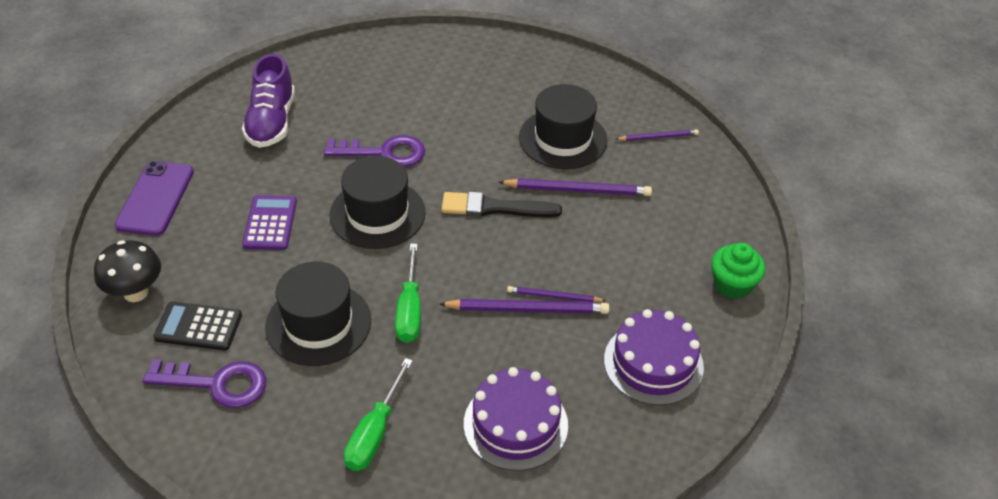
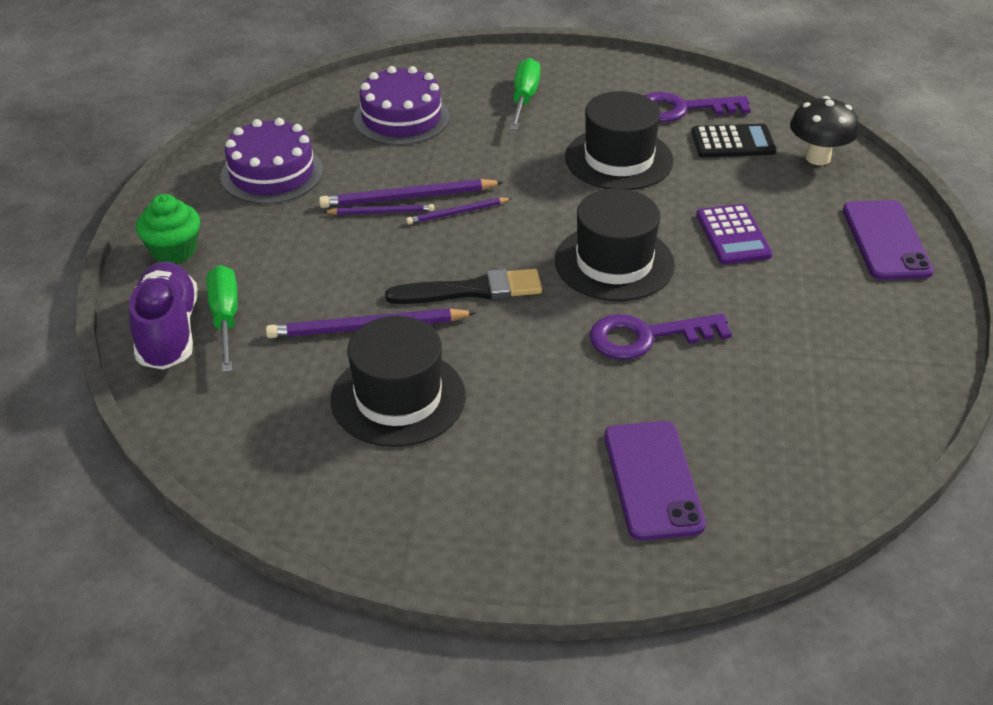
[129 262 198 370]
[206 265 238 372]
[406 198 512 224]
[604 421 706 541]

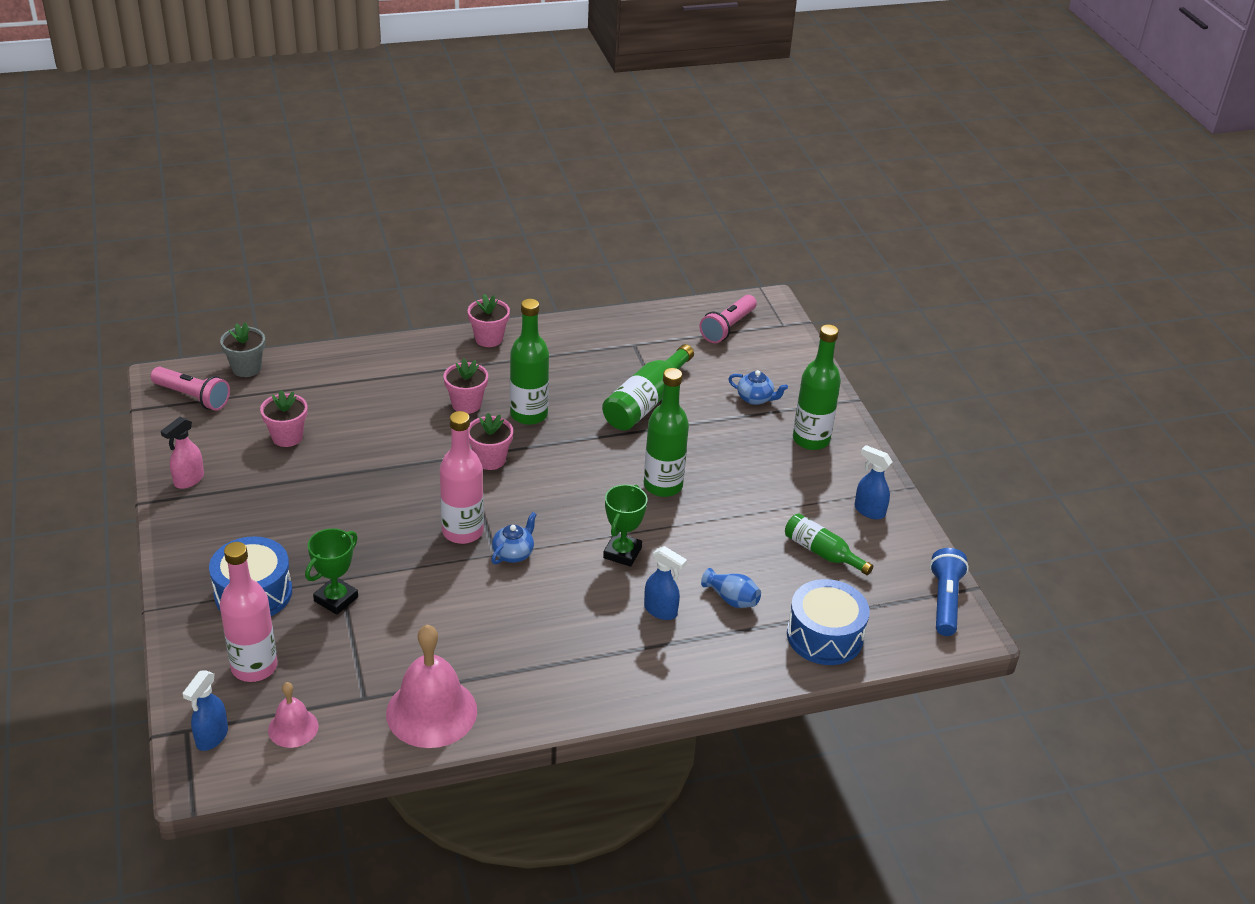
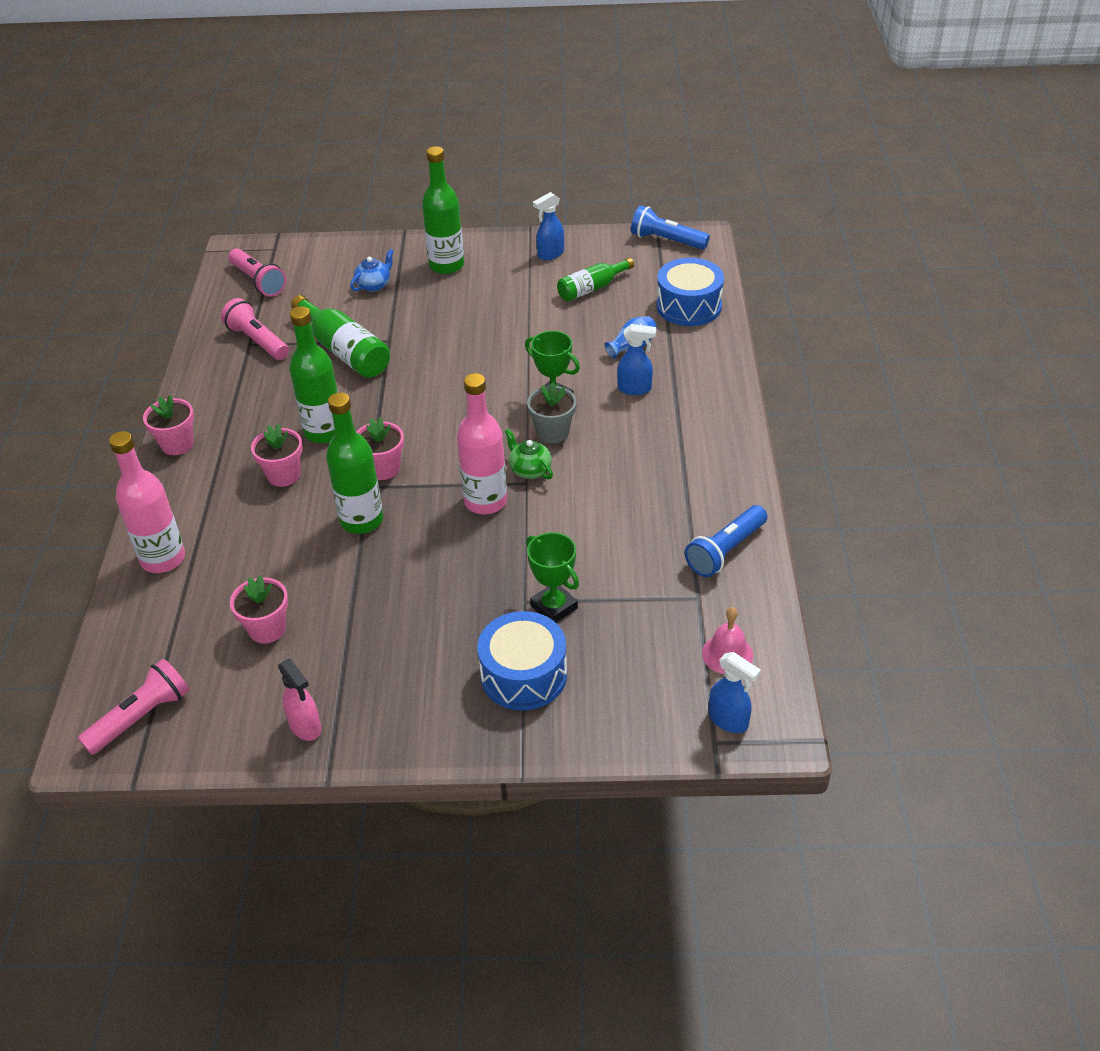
[109 431 185 573]
[221 298 289 360]
[326 392 383 534]
[505 429 553 479]
[527 383 576 443]
[617 324 656 395]
[685 505 767 577]

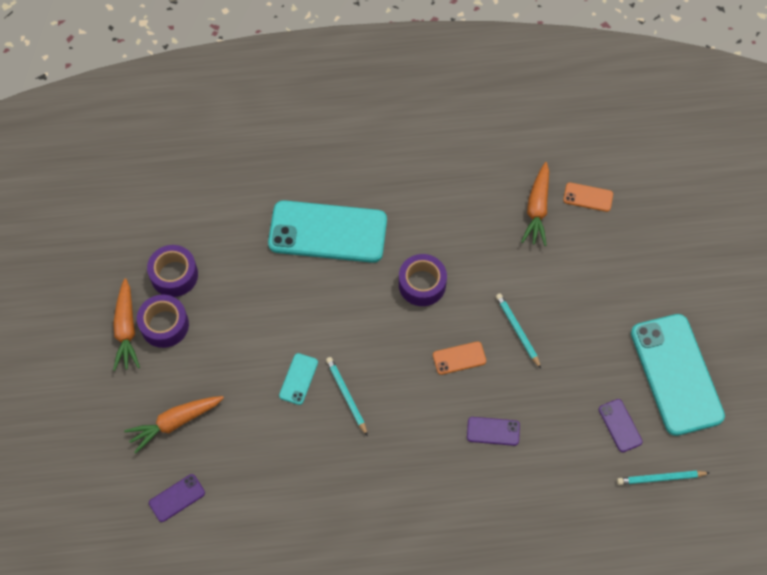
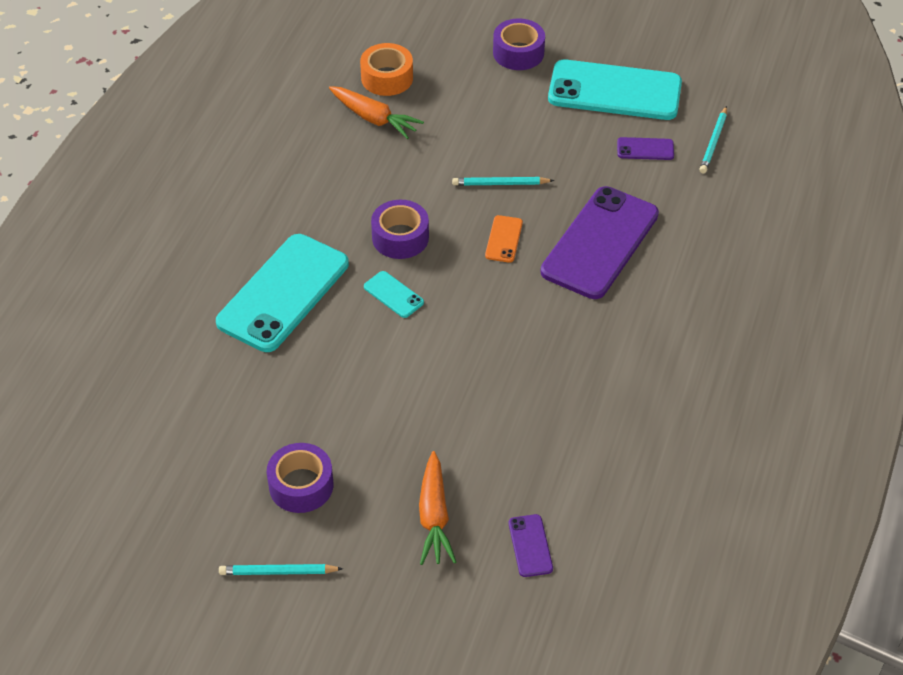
[219 564 343 575]
[360 43 413 96]
[364 271 424 318]
[493 19 545 70]
[541 186 659 299]
[113 278 140 371] (first image)

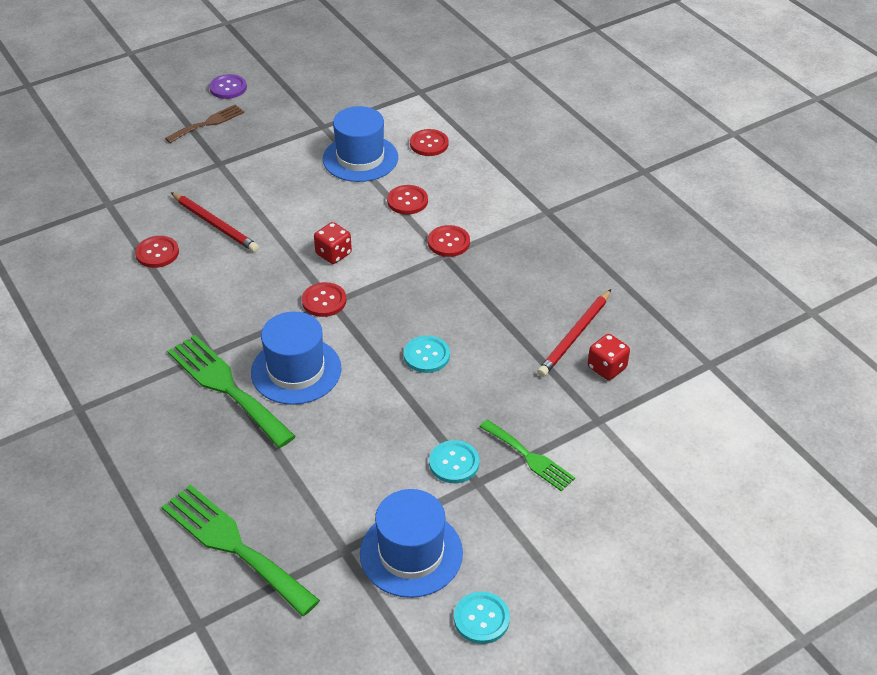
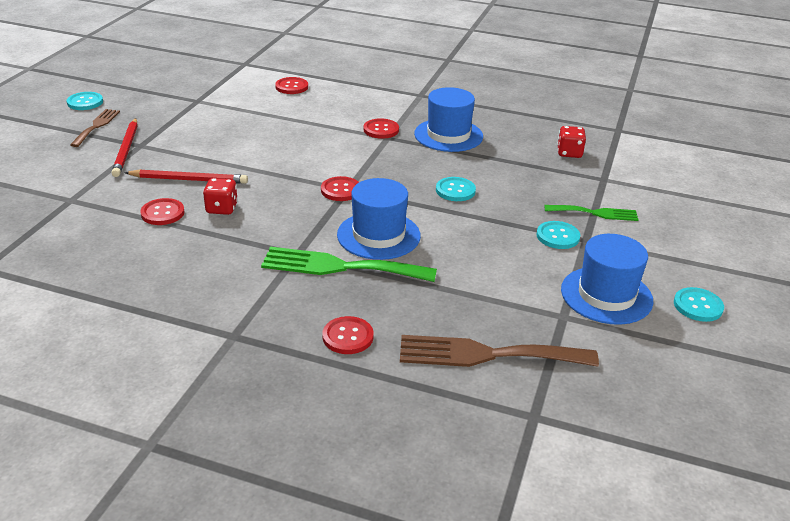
[67 92 103 110]
[111 118 137 177]
[203 178 238 215]
[323 316 373 354]
[400 335 599 367]
[414 87 483 152]

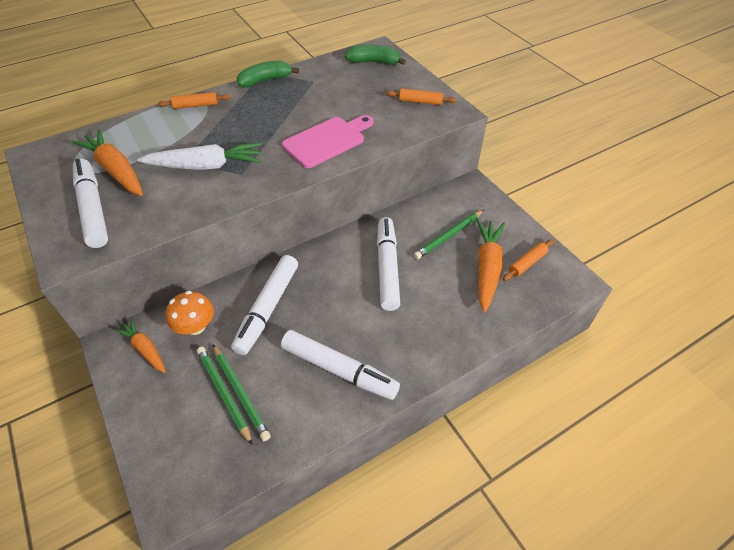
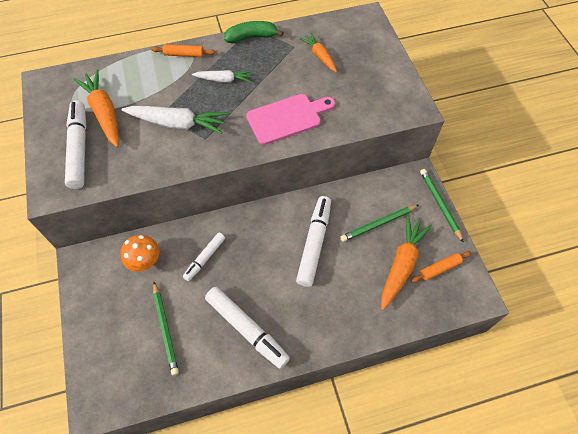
[183 233 225 281]
[192 70 252 83]
[300 33 337 72]
[420 169 464 243]
[345 45 406 65] (first image)
[386 89 457 105] (first image)

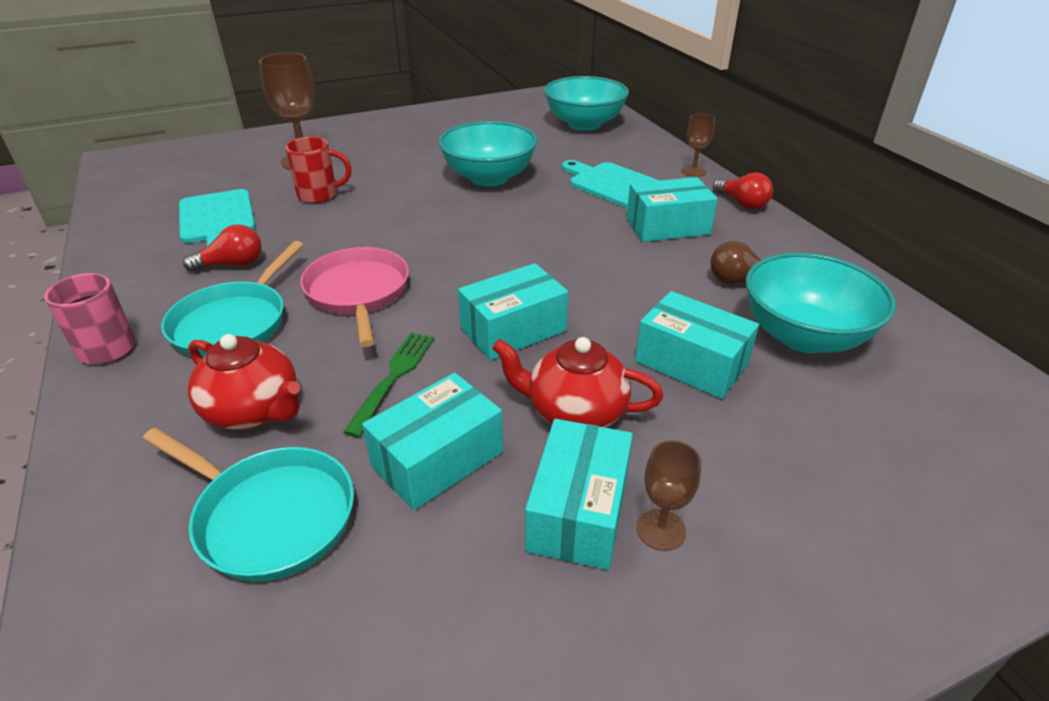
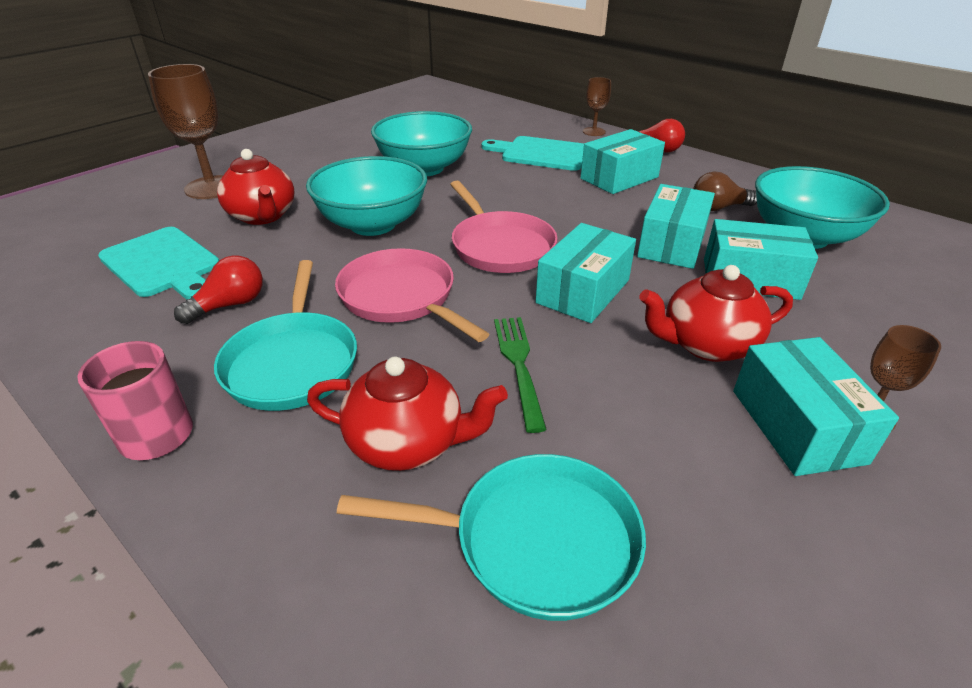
[217 149 295 225]
[306 156 427 236]
[450 181 557 273]
[637 184 715 269]

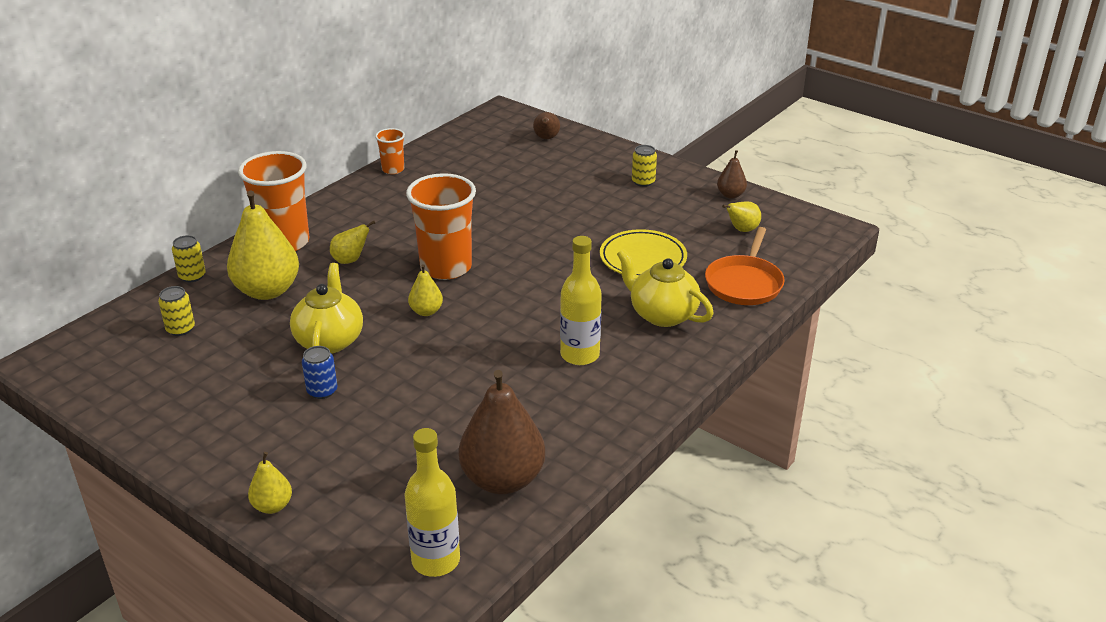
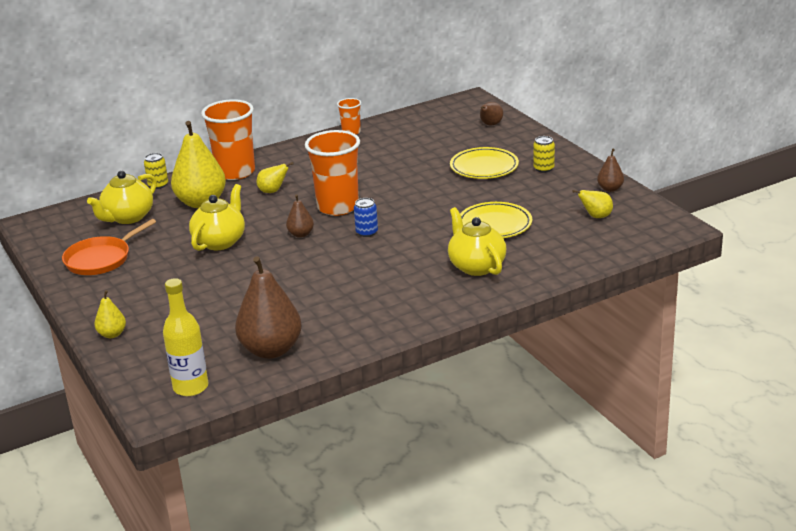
[62 219 156 275]
[87 171 157 224]
[286 194 314 238]
[354 198 378 237]
[450 147 519 179]
[560 236 602 365] (first image)

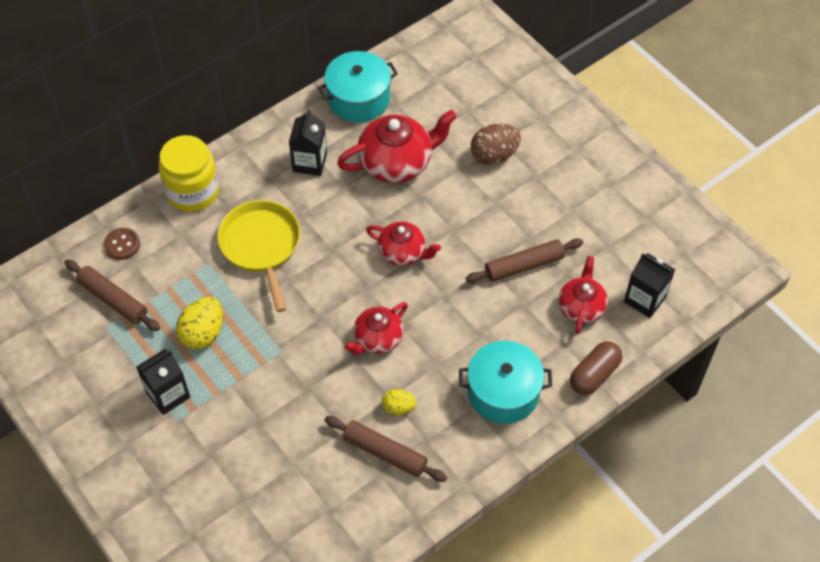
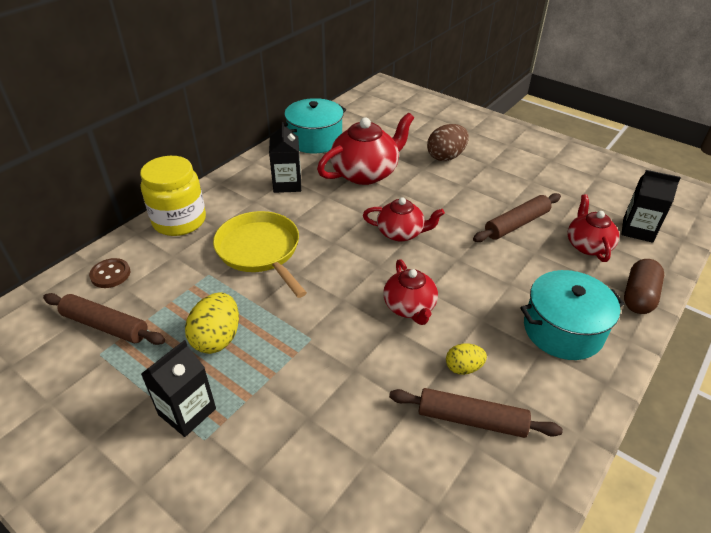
[383 259 438 325]

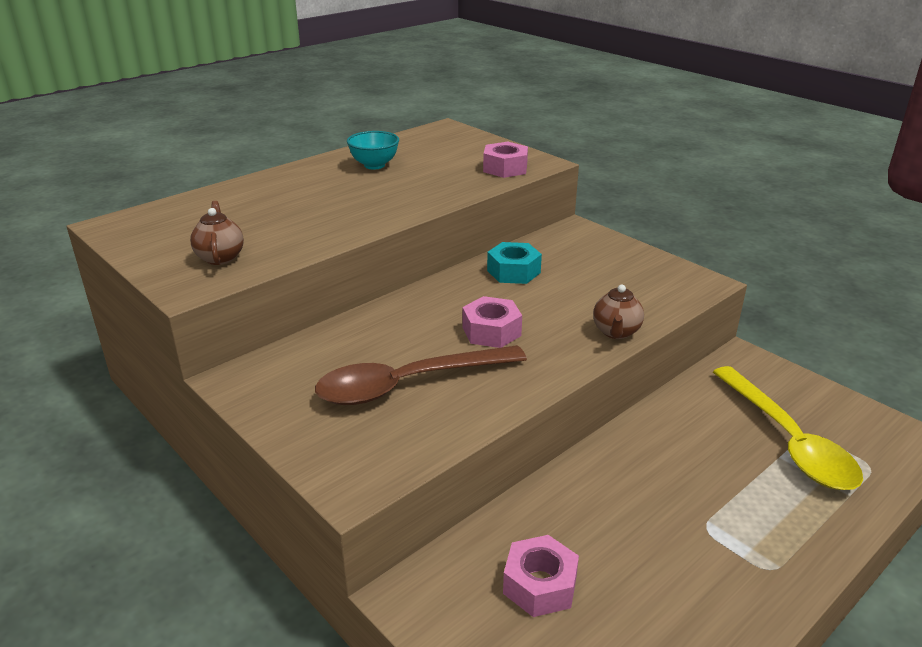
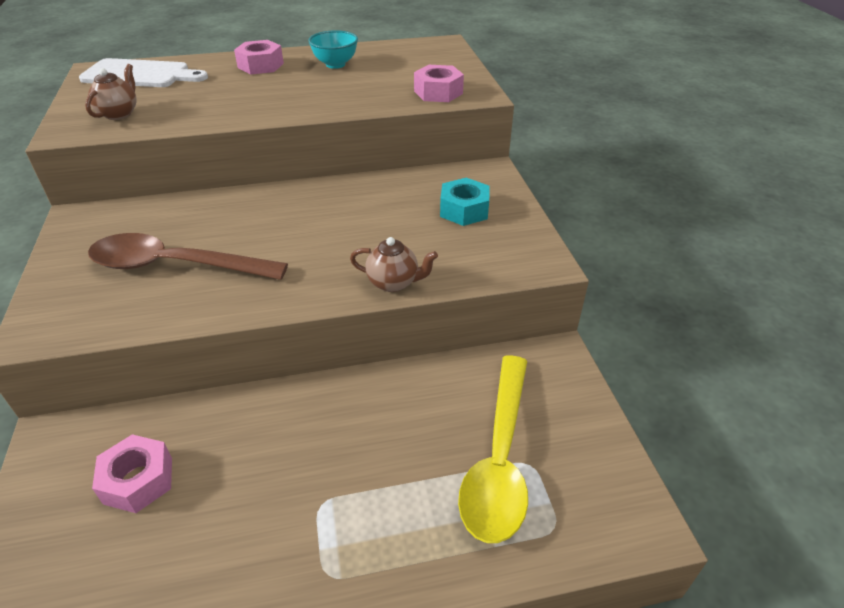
[79 58 208 87]
[234 40 284 75]
[350 237 438 292]
[440 178 490 226]

